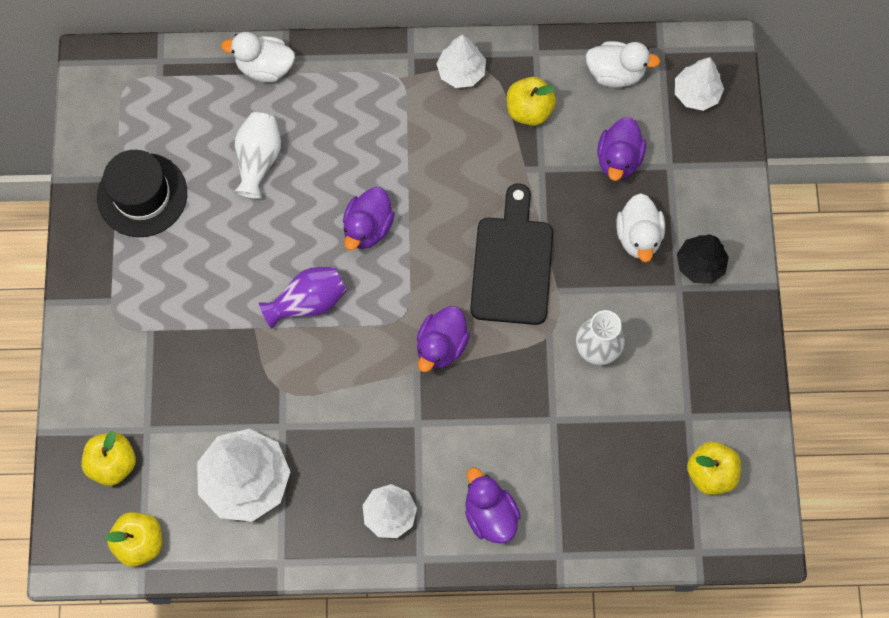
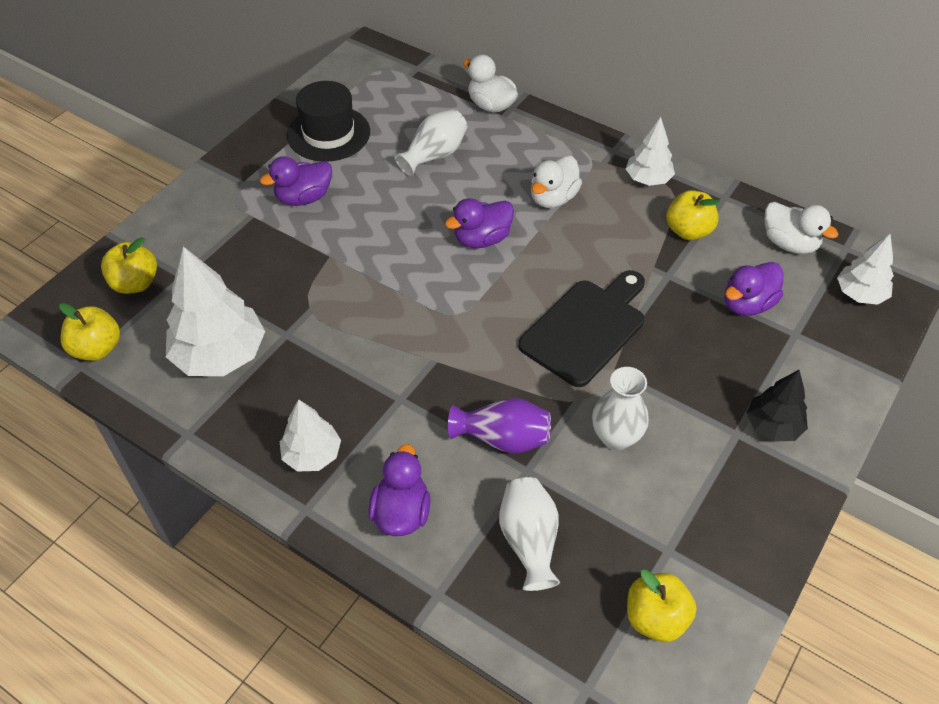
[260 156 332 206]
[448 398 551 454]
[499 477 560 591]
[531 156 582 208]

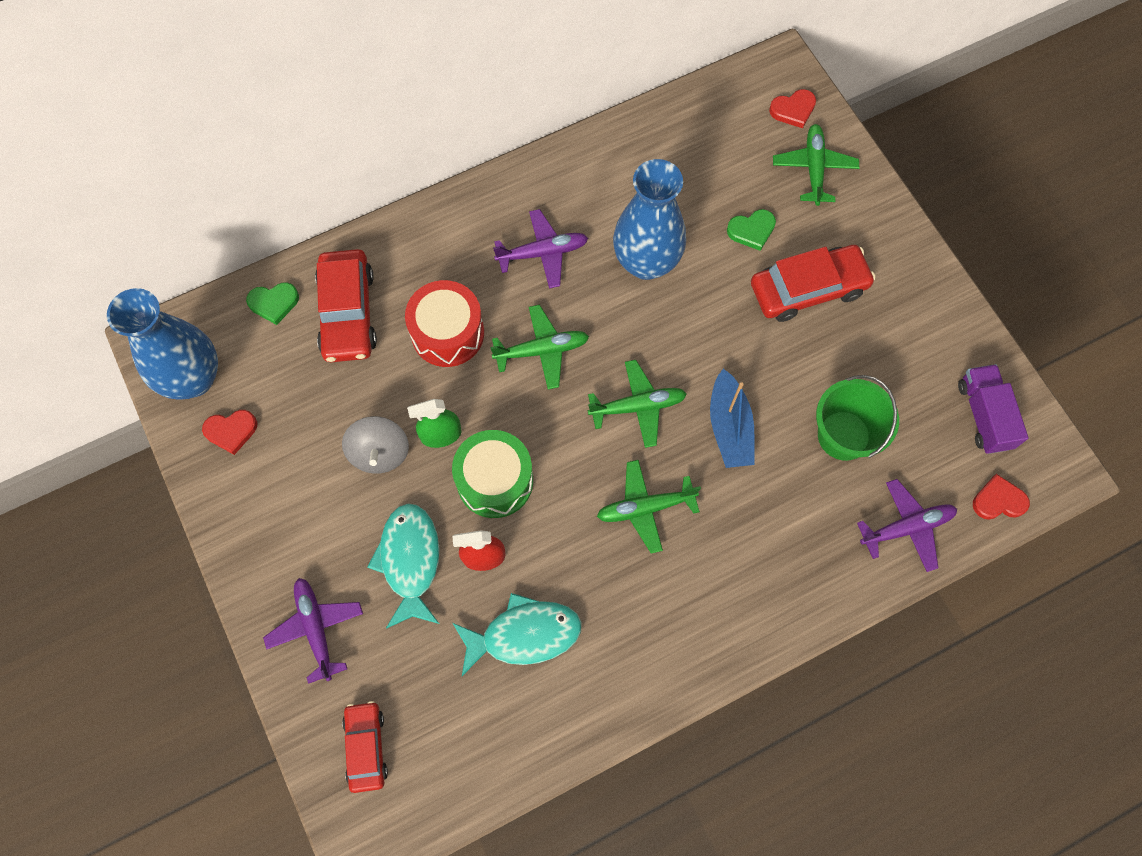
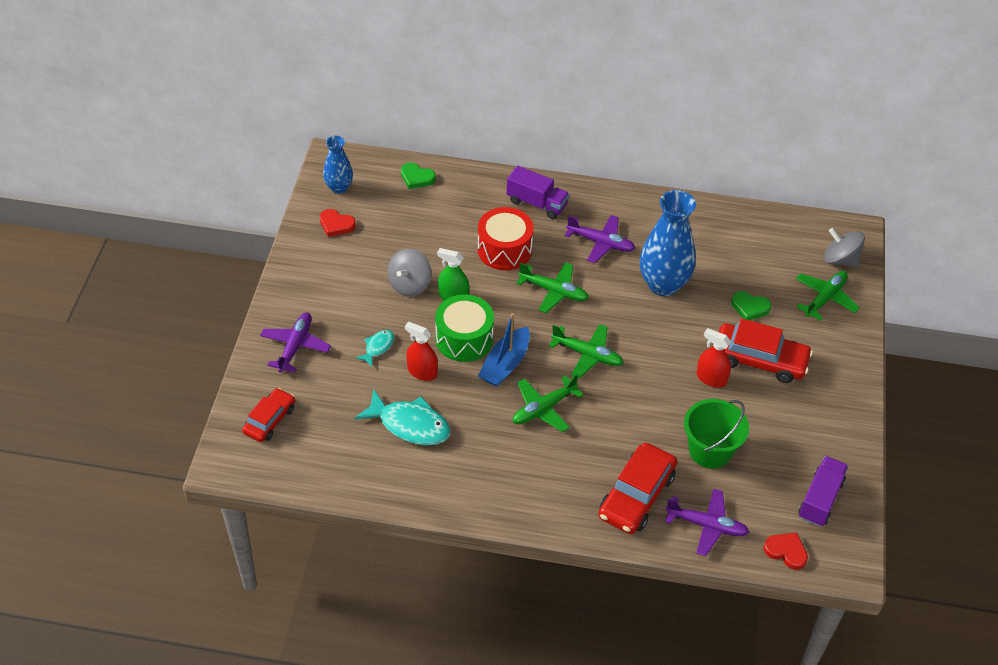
[323 136 353 194]
[355 330 394 367]
[478 313 530 387]
[506 166 569 219]
[513 374 583 432]
[598 443 677 534]
[697 328 731 387]
[824 228 865 267]

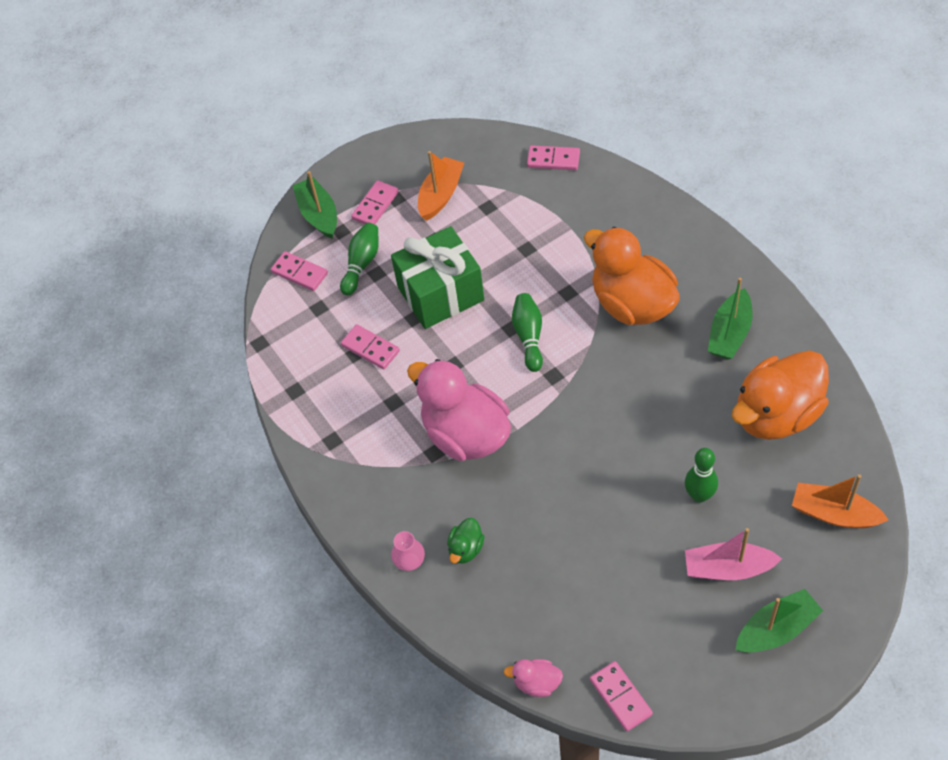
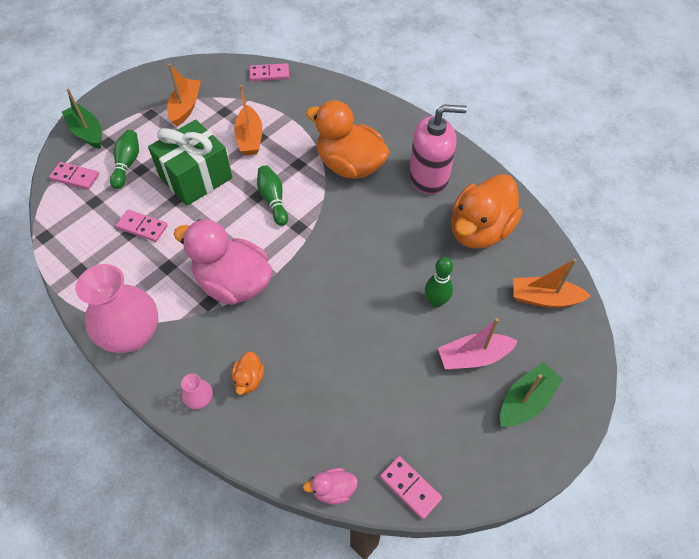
[75 264 158 353]
[232 351 264 395]
[234 85 262 155]
[409 104 467 194]
[351 180 399 224] (first image)

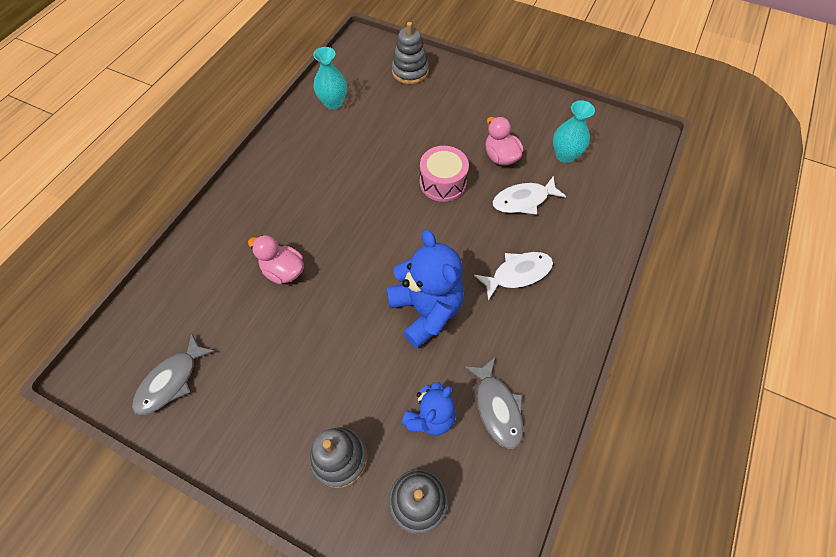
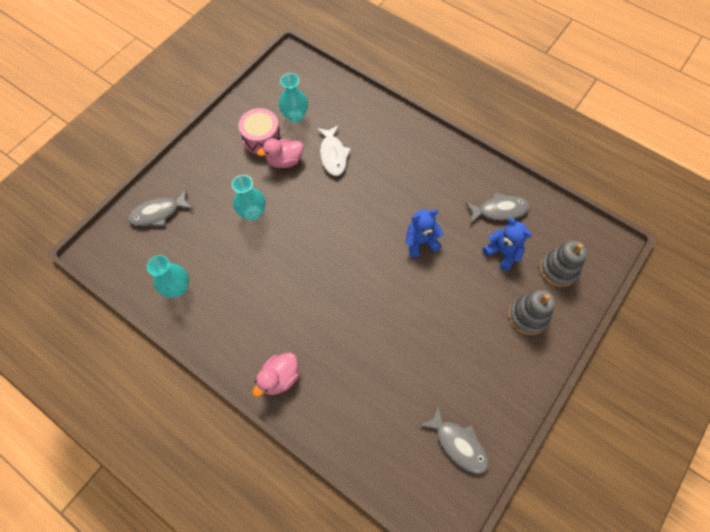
[128 190 193 226]
[232 175 266 221]
[238 108 281 154]
[252 353 299 397]
[406 209 444 257]
[474 252 553 301] (first image)

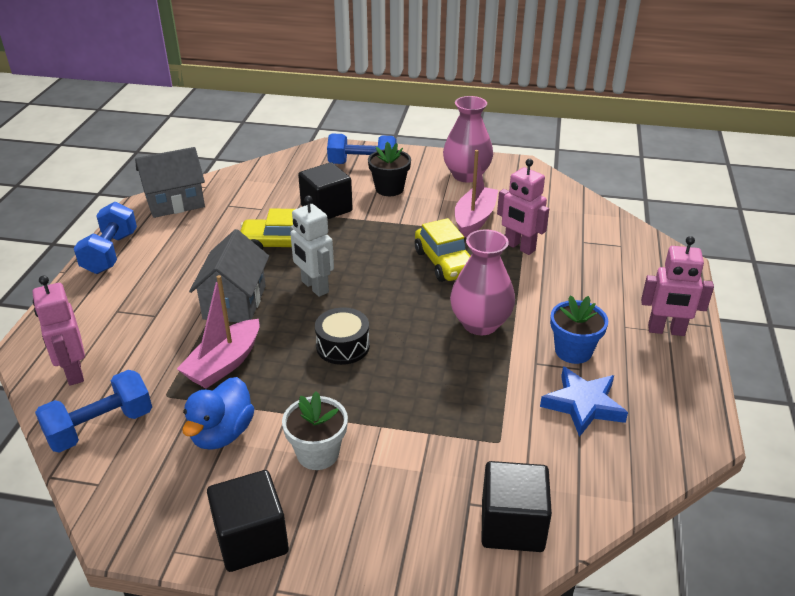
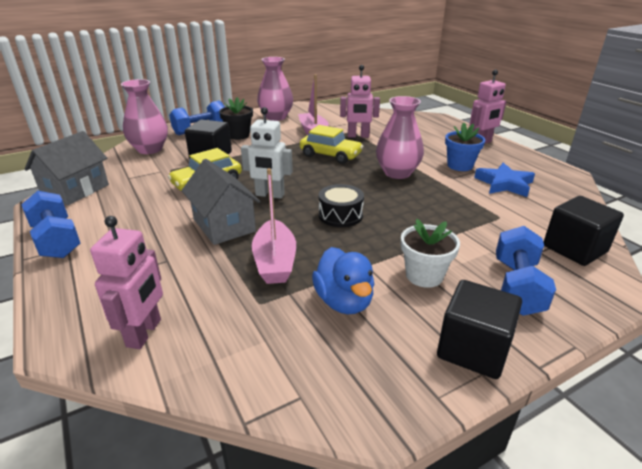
[90 216 163 349]
[121 79 168 154]
[496 226 556 316]

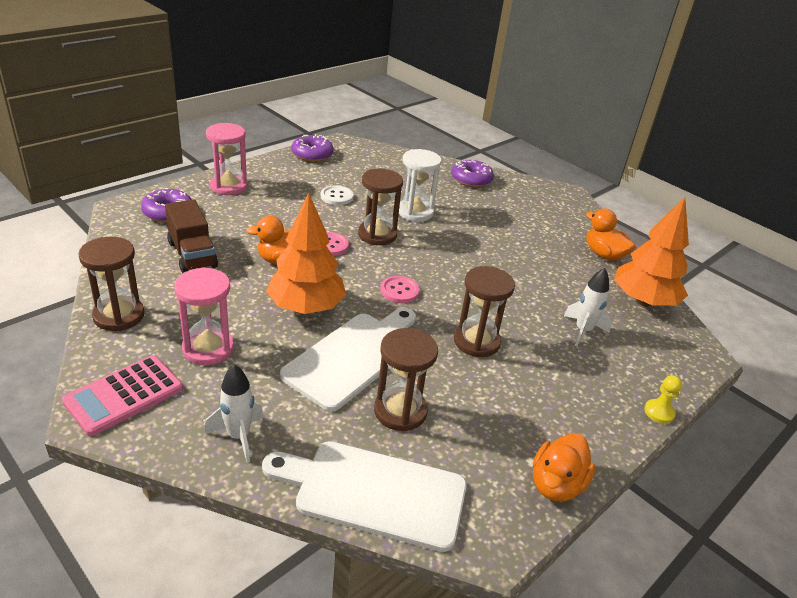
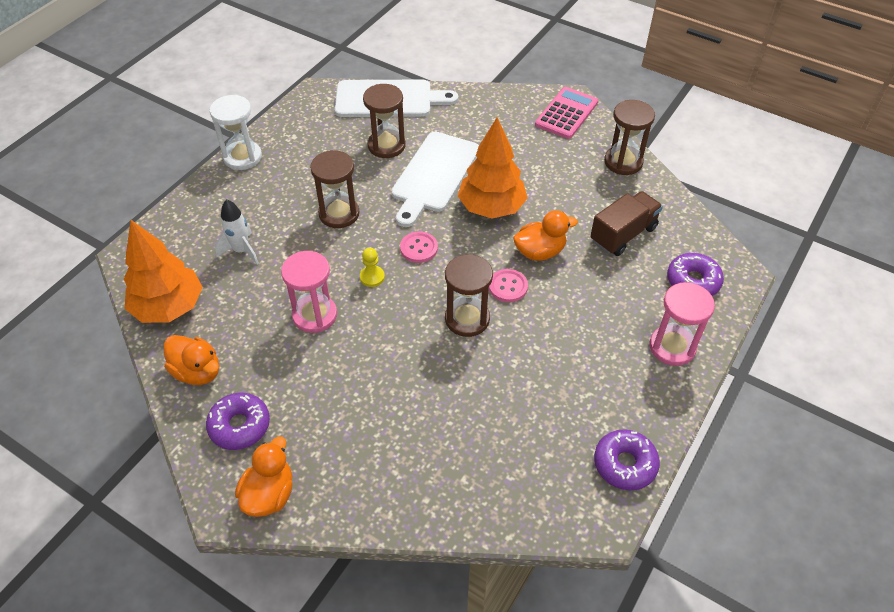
[206 393 270 450]
[210 95 262 170]
[235 436 293 517]
[281 251 337 333]
[360 248 385 287]
[590 191 663 256]
[204 365 264 463] (first image)
[321 185 354 205] (first image)

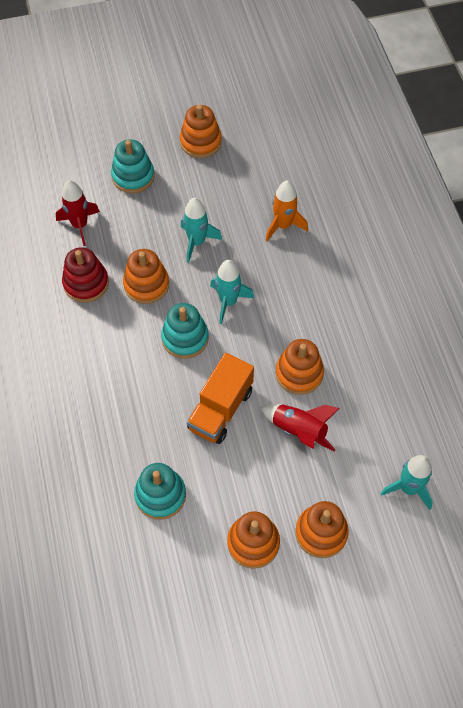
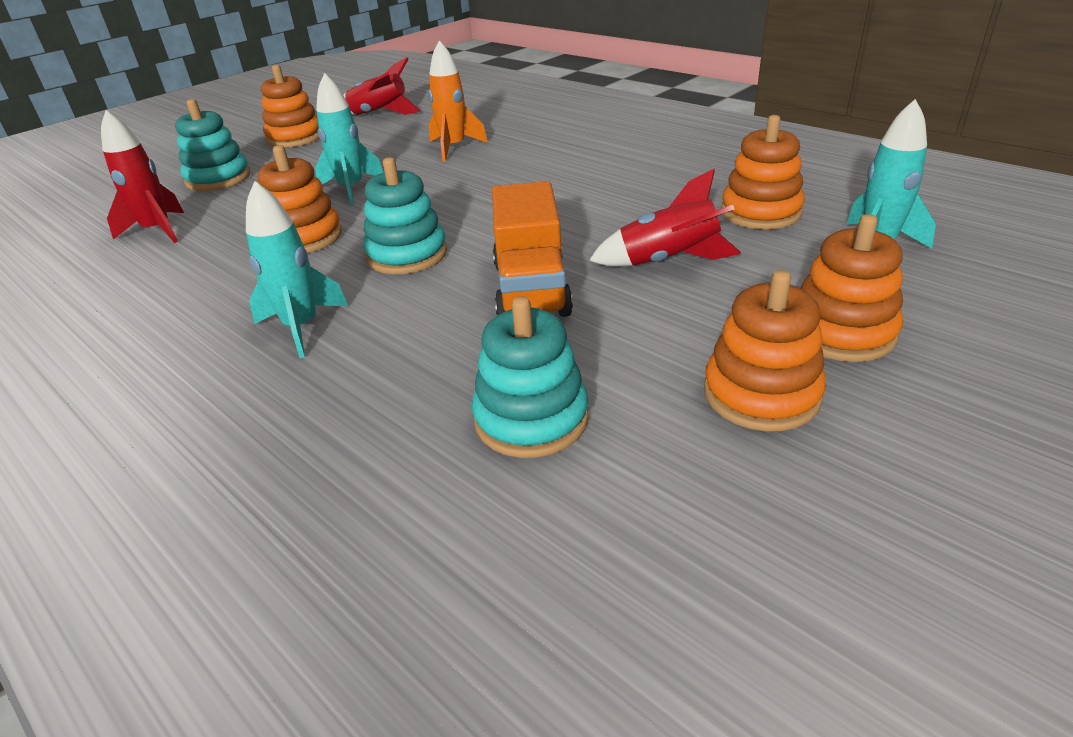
[246 181 348 358]
[343 57 421 115]
[721 115 805 229]
[62 247 109 302] (first image)

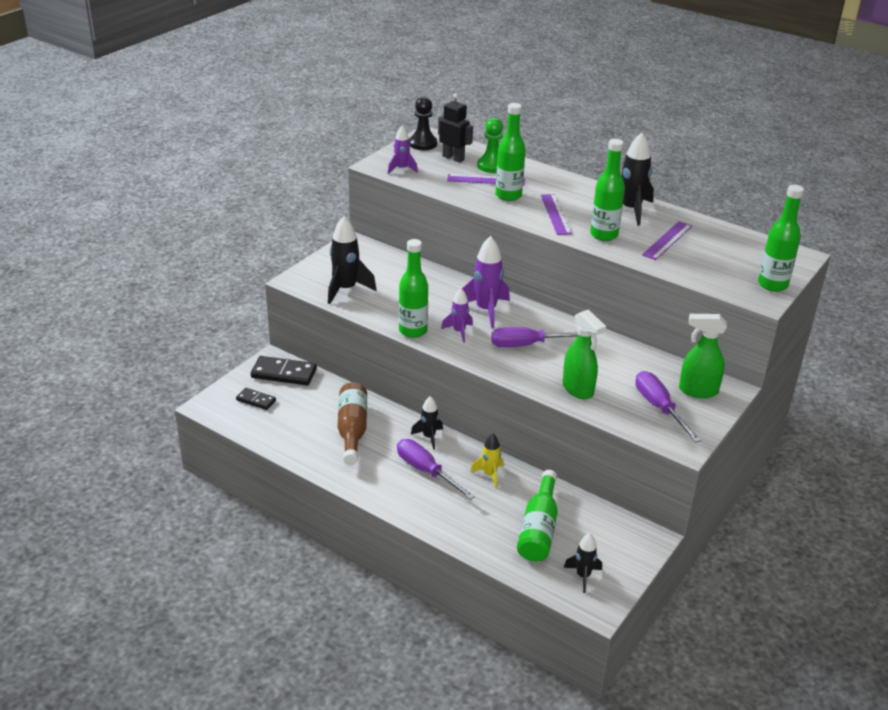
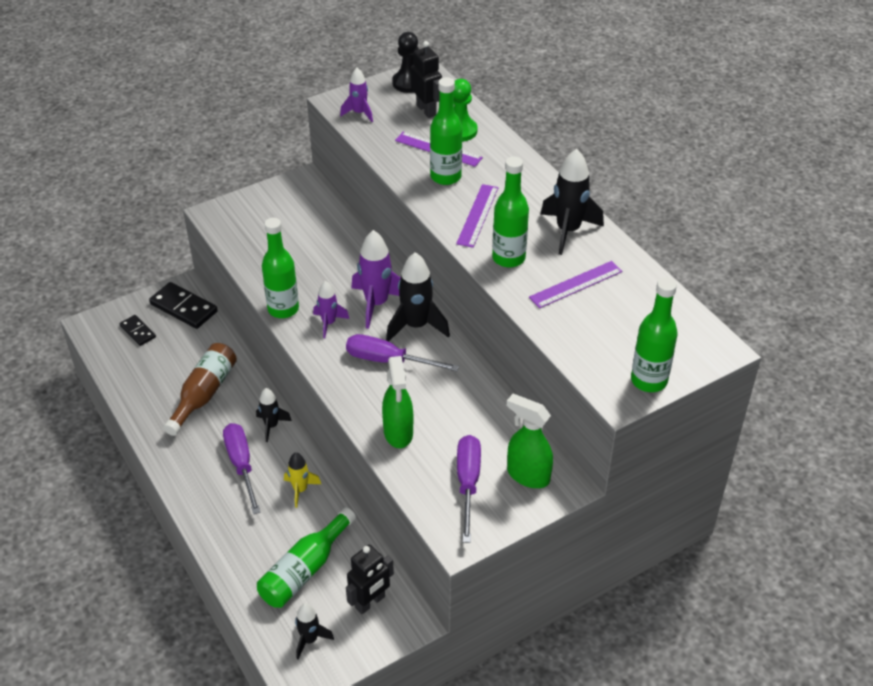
[346 545 394 614]
[386 252 450 342]

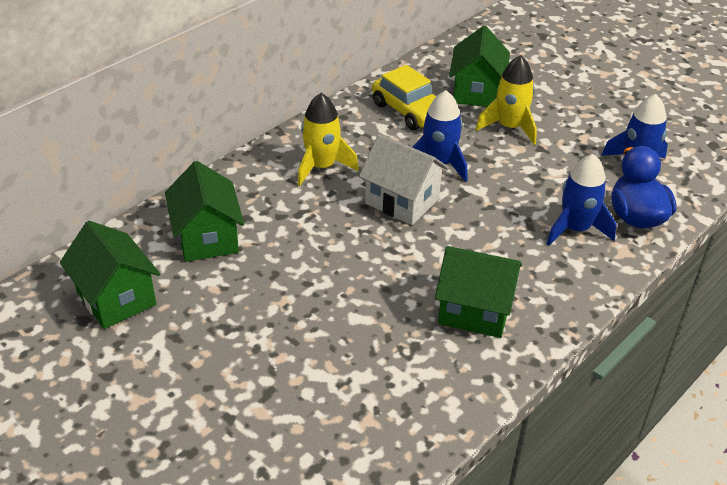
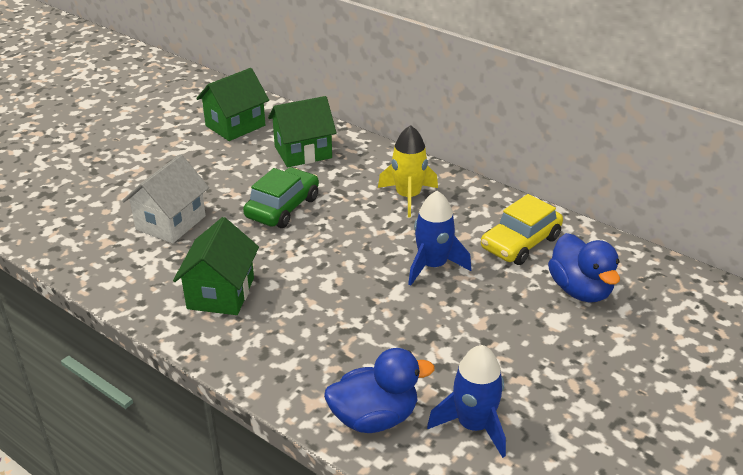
[122 154 209 244]
[243 168 319 228]
[548 233 620 303]
[476 55 537 145] (first image)
[547 154 616 246] (first image)

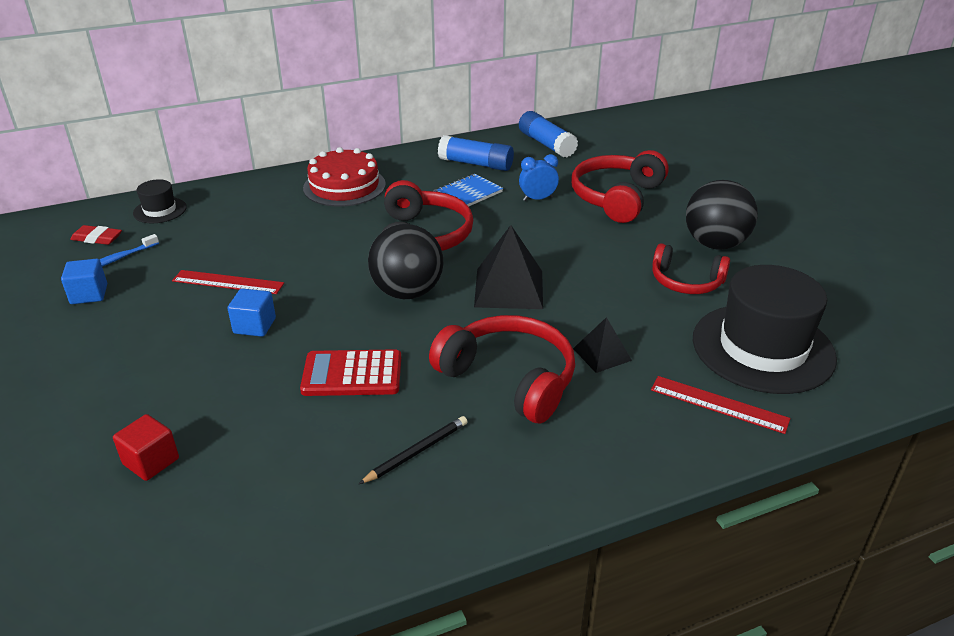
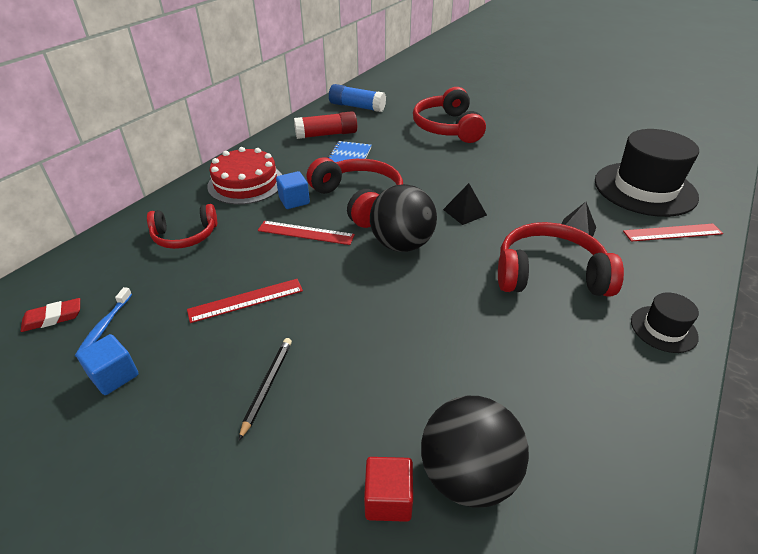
[147 204 217 249]
[239 338 292 440]
[258 221 355 245]
[276 171 310 209]
[294 111 357 139]
[421 396 529 508]
[443 183 487 225]
[631 292 699 353]
[300 349 401 396] (first image)
[519 154 559 201] (first image)

